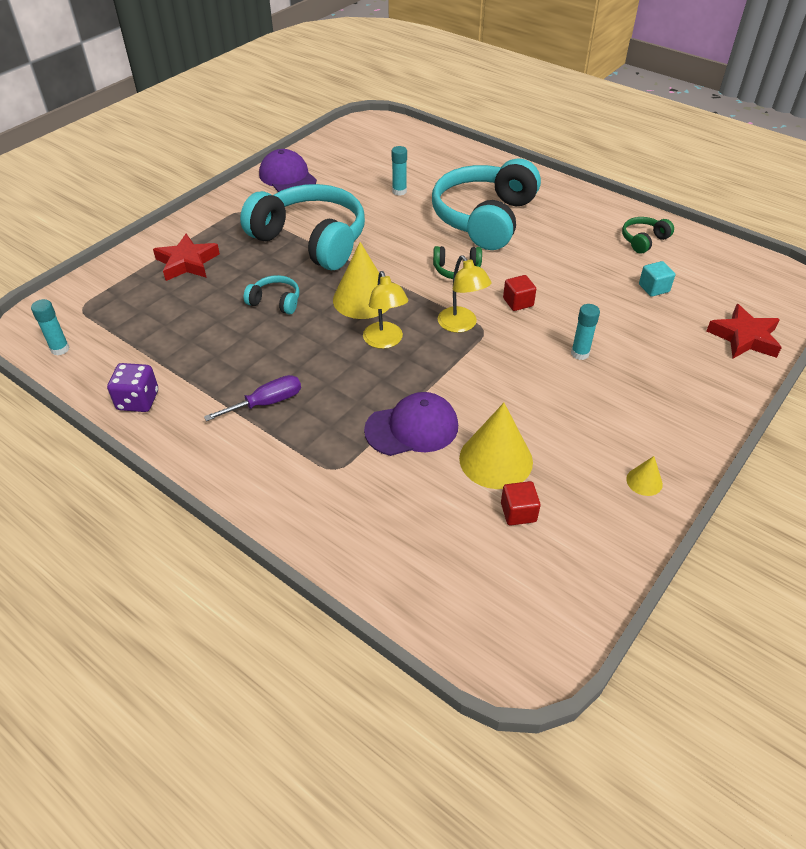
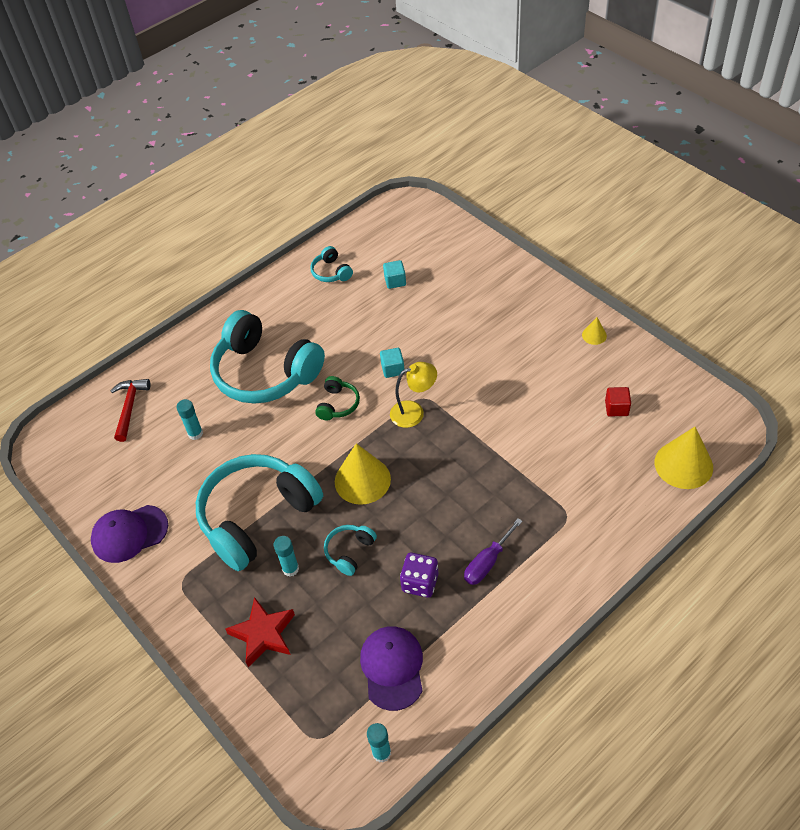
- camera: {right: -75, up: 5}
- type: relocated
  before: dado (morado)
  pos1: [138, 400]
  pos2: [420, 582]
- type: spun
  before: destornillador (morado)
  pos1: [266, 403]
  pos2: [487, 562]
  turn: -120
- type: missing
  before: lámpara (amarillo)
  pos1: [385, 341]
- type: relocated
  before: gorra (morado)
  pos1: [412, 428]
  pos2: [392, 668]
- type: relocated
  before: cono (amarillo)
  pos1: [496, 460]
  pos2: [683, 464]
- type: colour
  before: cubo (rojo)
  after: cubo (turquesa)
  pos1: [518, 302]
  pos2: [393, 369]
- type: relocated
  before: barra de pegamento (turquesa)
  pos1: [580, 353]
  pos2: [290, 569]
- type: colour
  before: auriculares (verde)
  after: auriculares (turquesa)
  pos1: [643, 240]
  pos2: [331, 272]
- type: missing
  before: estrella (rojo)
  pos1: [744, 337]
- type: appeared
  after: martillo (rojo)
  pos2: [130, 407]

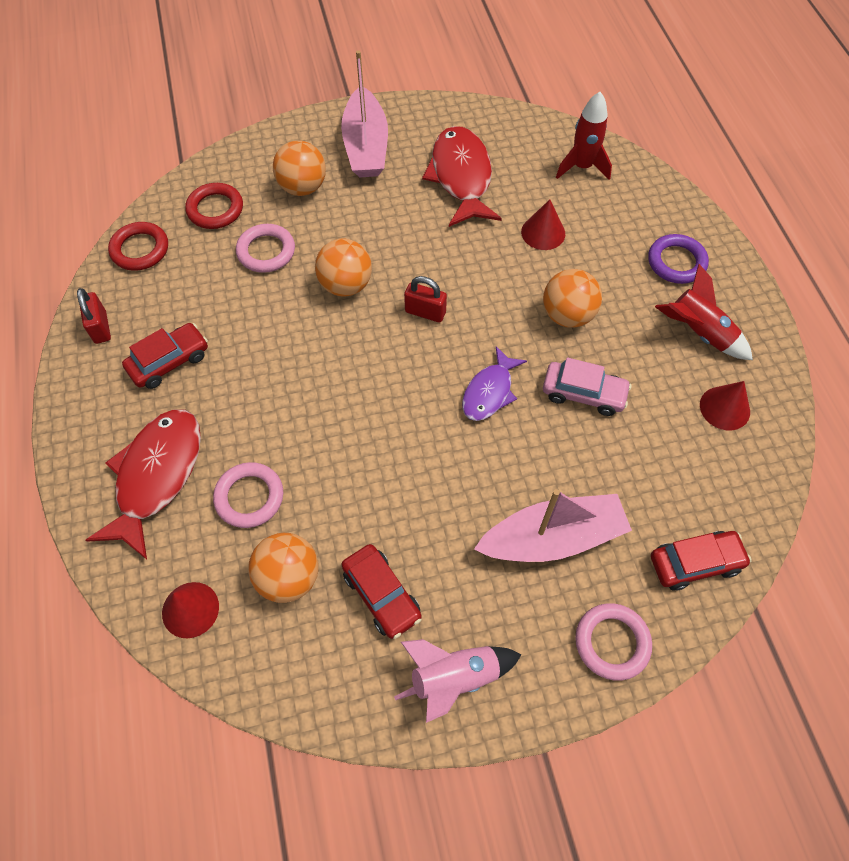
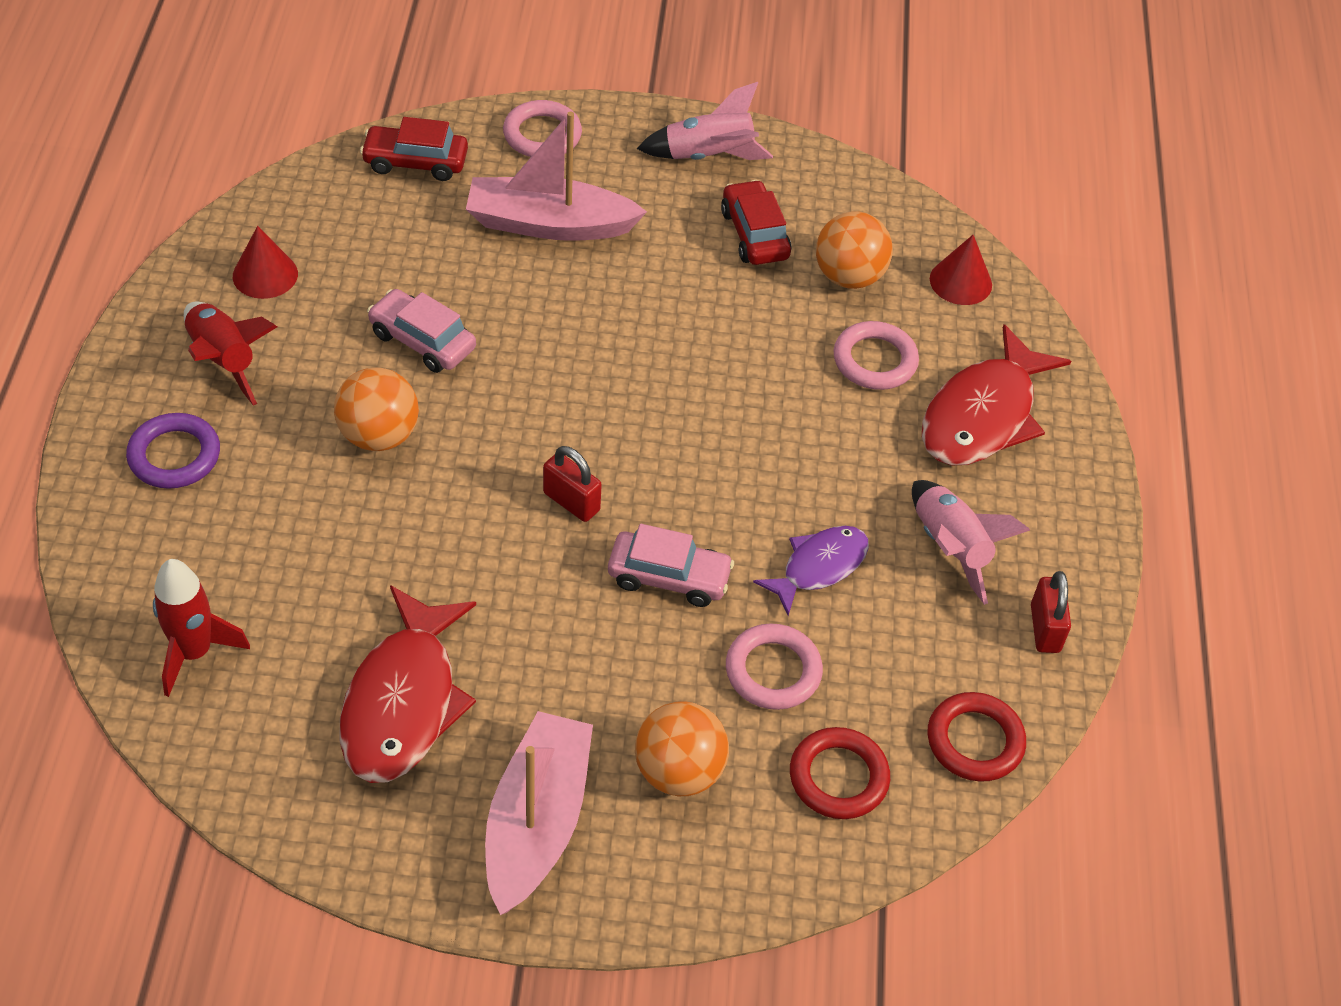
- camera: {right: -165, up: -10}
- type: exchanged
  before: coche (rojo)
  after: cohete (rosa)
  pos1: [169, 361]
  pos2: [950, 547]
- type: exchanged
  before: pelota (naranja)
  after: coche (rosa)
  pos1: [346, 285]
  pos2: [669, 577]
- type: relocated
  before: pez (morado)
  pos1: [489, 392]
  pos2: [819, 567]
- type: missing
  before: cono (rojo)
  pos1: [543, 232]

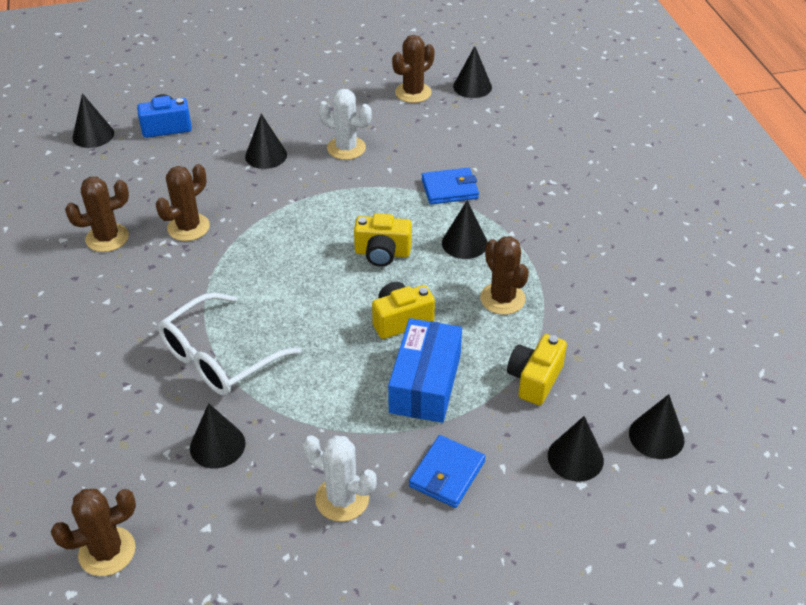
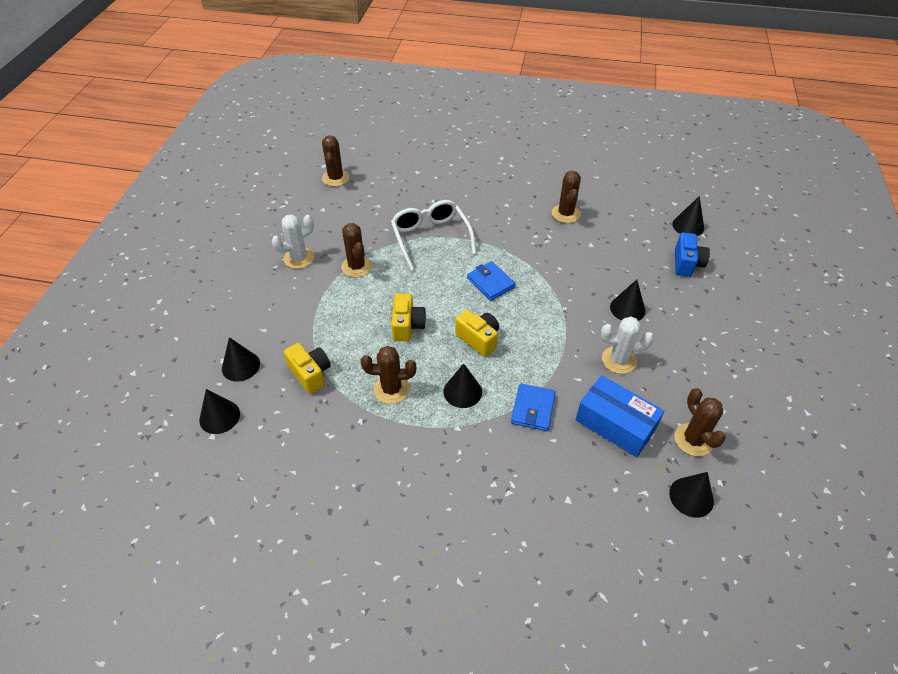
- camera: {right: 115, up: 5}
- type: relocated
  before: cactus (marrón)
  pos1: [188, 227]
  pos2: [357, 266]
- type: missing
  before: cono (negro)
  pos1: [217, 445]
- type: spun
  before: cactus (blanco)
  pos1: [346, 148]
  pos2: [619, 360]
  turn: 45
- type: spun
  before: cámara (amarillo)
  pos1: [382, 253]
  pos2: [478, 339]
  turn: 105
- type: relocated
  before: caja (azul)
  pos1: [425, 383]
  pos2: [615, 424]
- type: relocated
  before: cartera (azul)
  pos1: [447, 474]
  pos2: [490, 283]

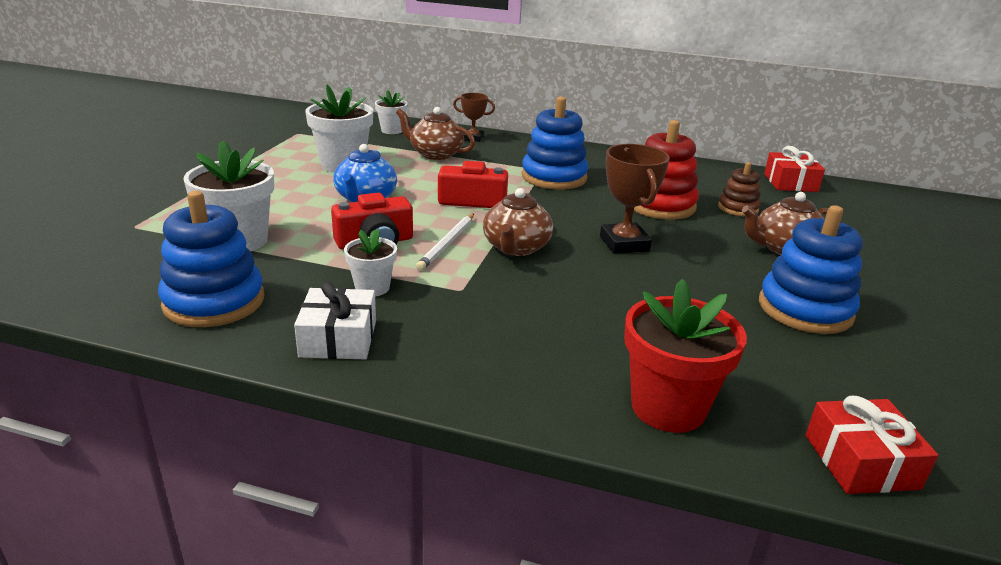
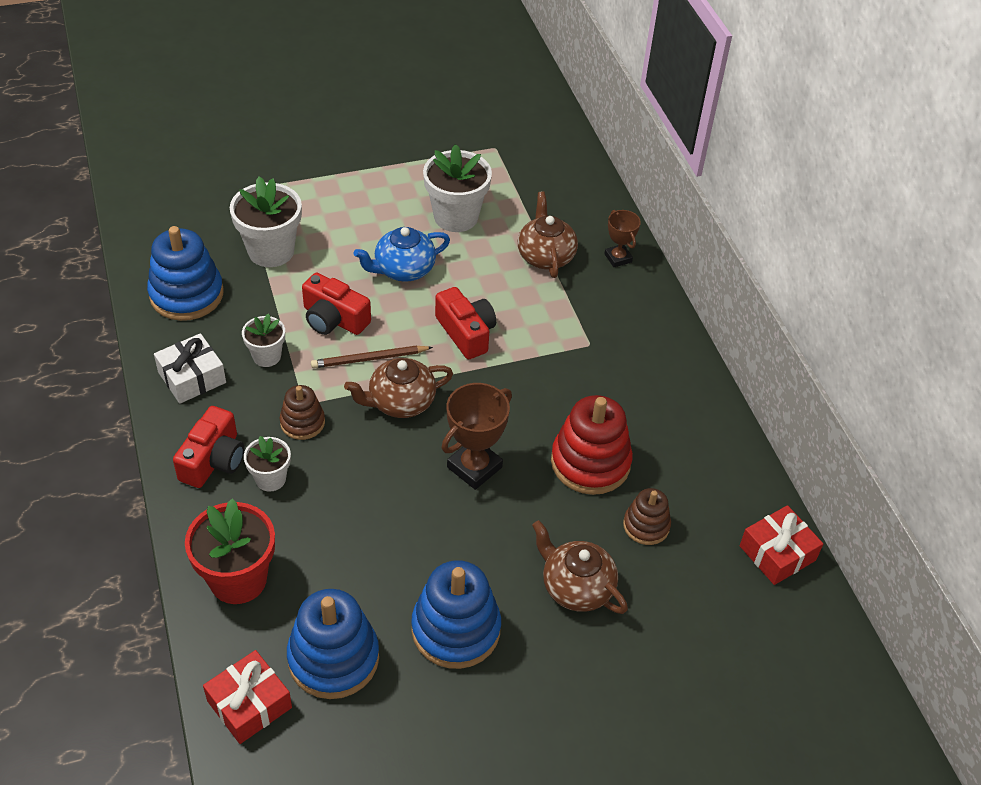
- camera: {right: 55, up: 20}
- type: relocated
  before: maceta (blanco)
  pos1: [392, 130]
  pos2: [270, 479]
- type: colour
  before: lápiz (blanco)
  after: lápiz (marrón)
  pos1: [447, 244]
  pos2: [369, 359]
- type: relocated
  before: juguete apilable (azul)
  pos1: [554, 177]
  pos2: [333, 658]
- type: appeared
  after: cámara (rojo)
  pos2: [213, 460]
- type: appeared
  after: juguete apilable (marrón)
  pos2: [302, 422]

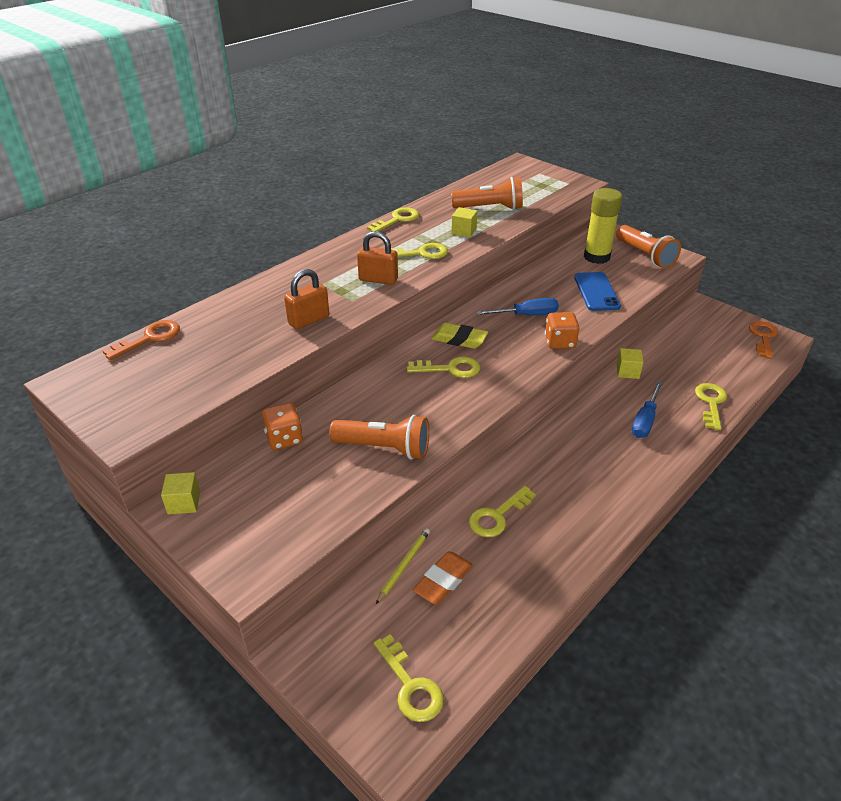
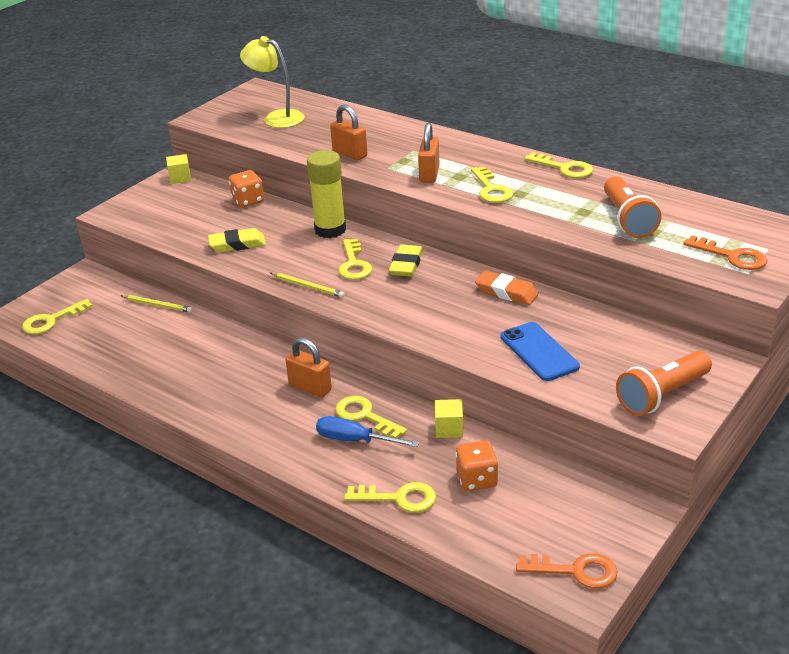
- camera: {right: 85, up: -5}
- type: relocated
  before: llave (naranja)
  pos1: [149, 338]
  pos2: [732, 256]
- type: exchanged
  before: lámpara de mano (naranja)
  after: goma de borrar (amarillo)
  pos1: [384, 448]
  pos2: [237, 244]
- type: relocated
  before: goma de borrar (naranja)
  pos1: [443, 581]
  pos2: [506, 292]
- type: missing
  before: cubo (amarillo)
  pos1: [464, 231]
- type: relocated
  before: llave (amarillo)
  pos1: [497, 516]
  pos2: [365, 416]
- type: missing
  before: destornillador (azul)
  pos1: [527, 315]
- type: relocated
  before: dado (naranja)
  pos1: [560, 342]
  pos2: [477, 479]
- type: spun
  before: móvil (azul)
  pos1: [596, 292]
  pos2: [539, 352]
  turn: 75
- type: relocated
  before: barra de pegamento (amarillo)
  pos1: [596, 257]
  pos2: [330, 230]
- type: appeared
  after: lámpara (amarillo)
  pos2: [276, 118]
- type: appeared
  after: lápiz (amarillo)
  pos2: [308, 286]
- type: appeared
  after: candado (naranja)
  pos2: [310, 388]

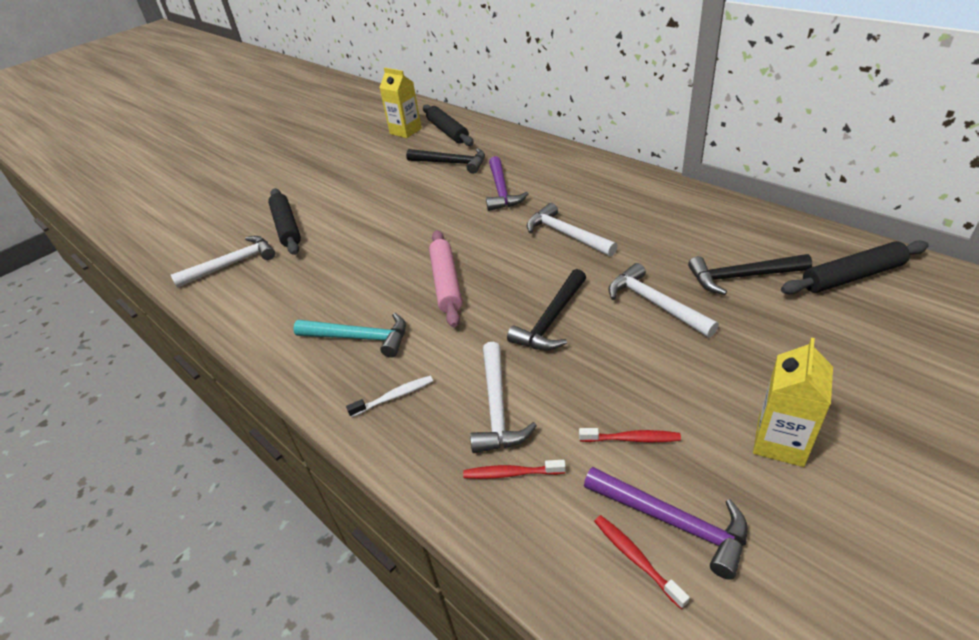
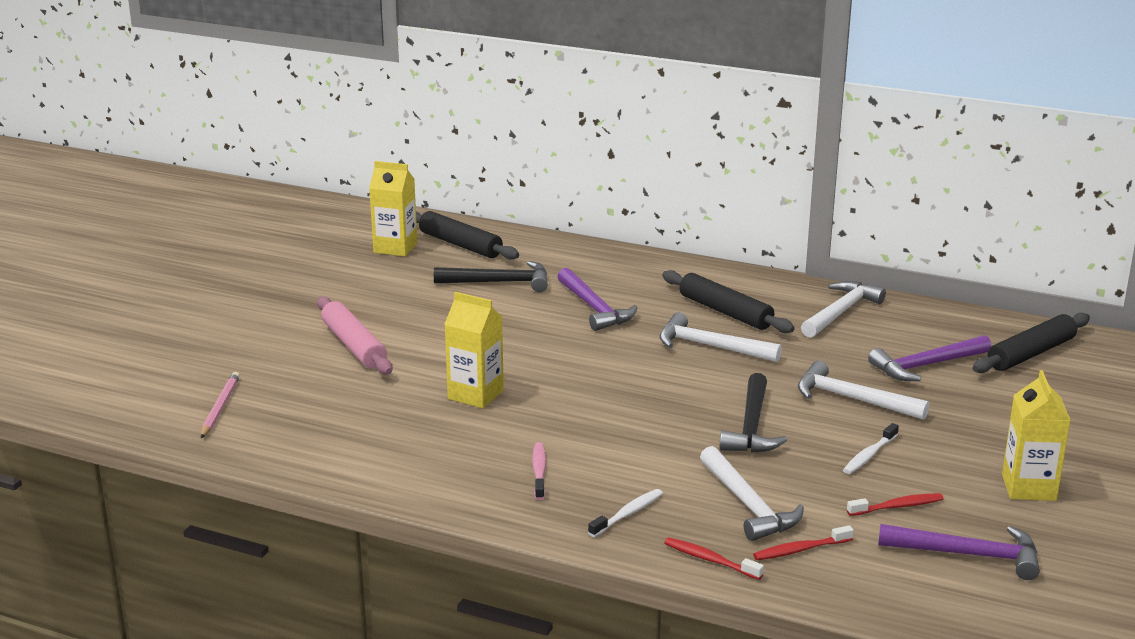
- camera: {right: -25, up: -15}
- type: relocated
  before: martillo (blanco)
  pos1: [232, 264]
  pos2: [841, 312]
- type: relocated
  before: rodillo (negro)
  pos1: [287, 227]
  pos2: [725, 312]
- type: exchanged
  before: martillo (turquesa)
  after: cepillo de dientes (rosa)
  pos1: [359, 338]
  pos2: [539, 471]
- type: relocated
  before: rodillo (rosa)
  pos1: [446, 283]
  pos2: [353, 345]
- type: relocated
  before: cepillo de dientes (rojo)
  pos1: [635, 558]
  pos2: [710, 560]
- type: colour
  before: martillo (negro)
  after: martillo (morado)
  pos1: [741, 277]
  pos2: [926, 366]
- type: appeared
  after: lápiz (rosa)
  pos2: [220, 407]
- type: appeared
  after: cartón de leche (amarillo)
  pos2: [475, 395]
- type: appeared
  after: cepillo de dientes (blanco)
  pos2: [869, 455]

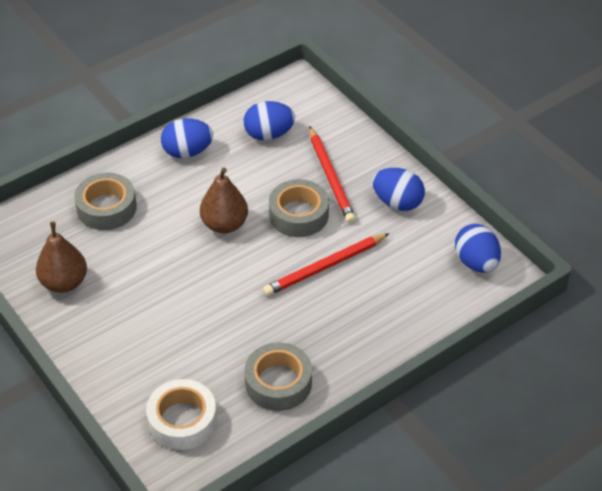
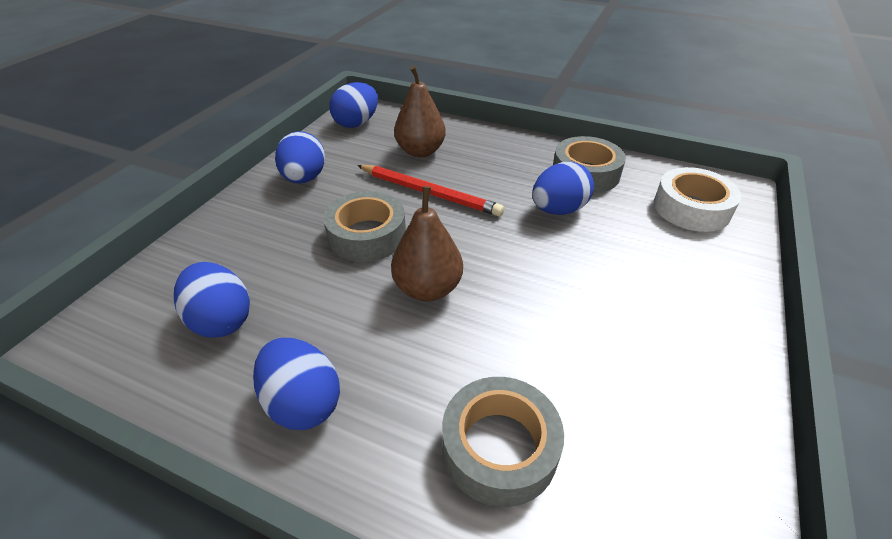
- camera: {right: -120, up: -5}
- type: relocated
  before: pera (marrón)
  pos1: [64, 282]
  pos2: [420, 151]
- type: missing
  before: lápiz (rojo)
  pos1: [331, 177]
- type: appeared
  after: huevo (azul)
  pos2: [558, 210]

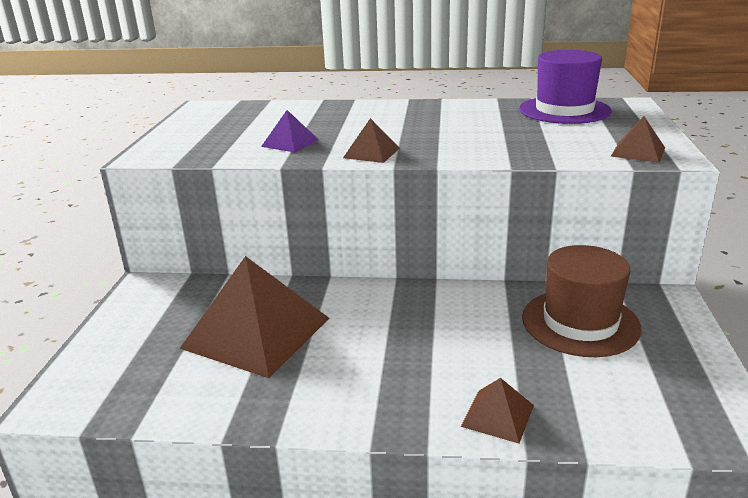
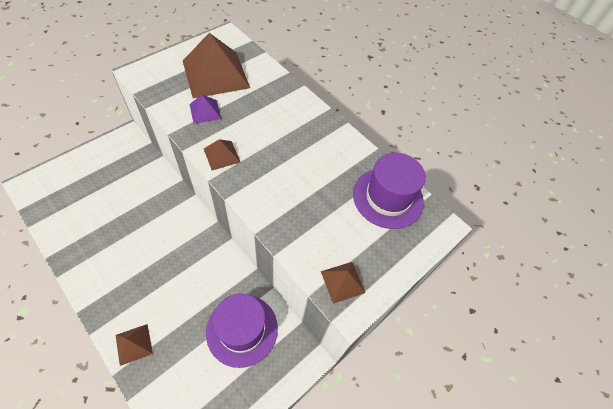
- camera: {right: 35, up: 30}
- type: relocated
  before: pirámide (marrón)
  pos1: [256, 333]
  pos2: [215, 74]
- type: colour
  before: sombrero (marrón)
  after: sombrero (morado)
  pos1: [580, 322]
  pos2: [242, 330]

